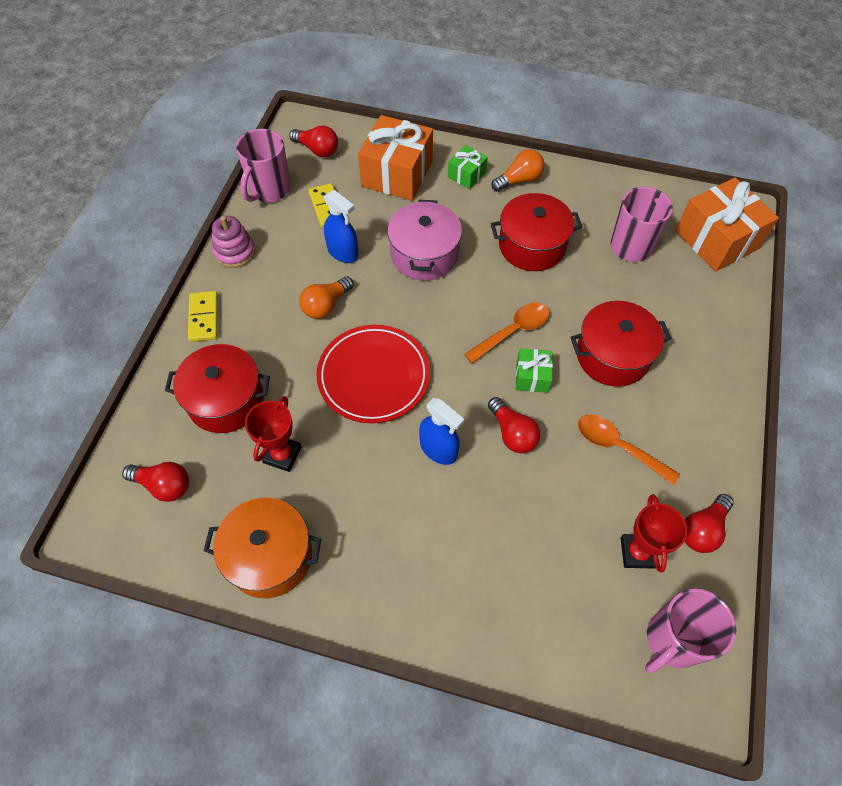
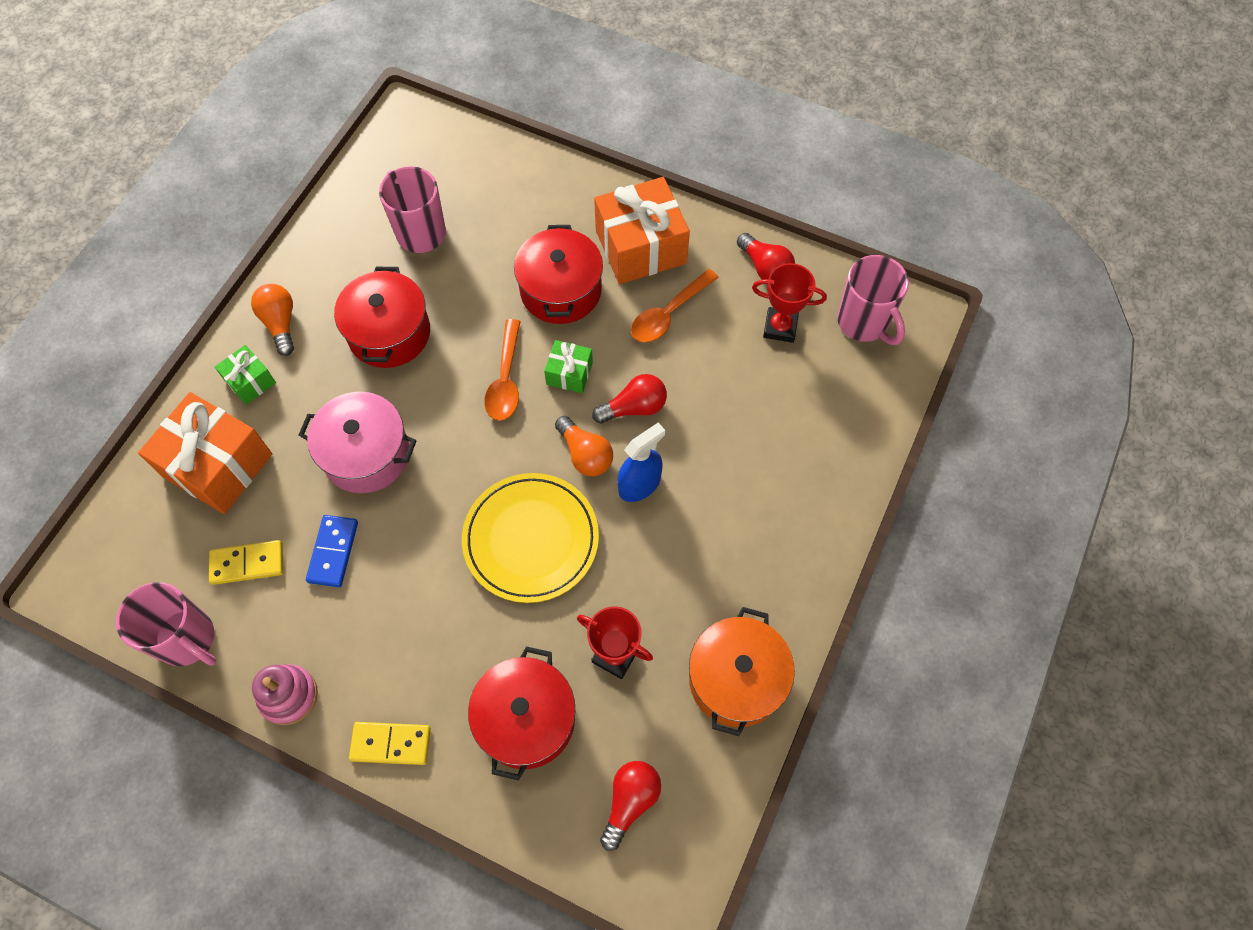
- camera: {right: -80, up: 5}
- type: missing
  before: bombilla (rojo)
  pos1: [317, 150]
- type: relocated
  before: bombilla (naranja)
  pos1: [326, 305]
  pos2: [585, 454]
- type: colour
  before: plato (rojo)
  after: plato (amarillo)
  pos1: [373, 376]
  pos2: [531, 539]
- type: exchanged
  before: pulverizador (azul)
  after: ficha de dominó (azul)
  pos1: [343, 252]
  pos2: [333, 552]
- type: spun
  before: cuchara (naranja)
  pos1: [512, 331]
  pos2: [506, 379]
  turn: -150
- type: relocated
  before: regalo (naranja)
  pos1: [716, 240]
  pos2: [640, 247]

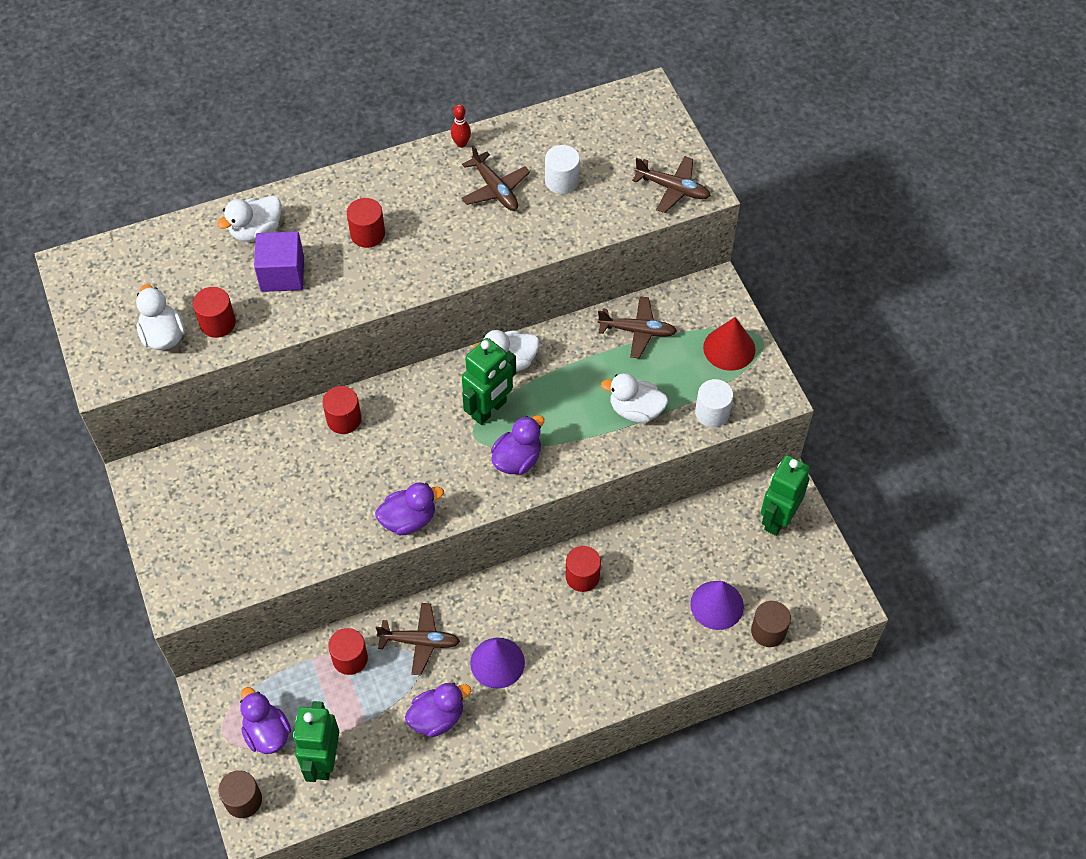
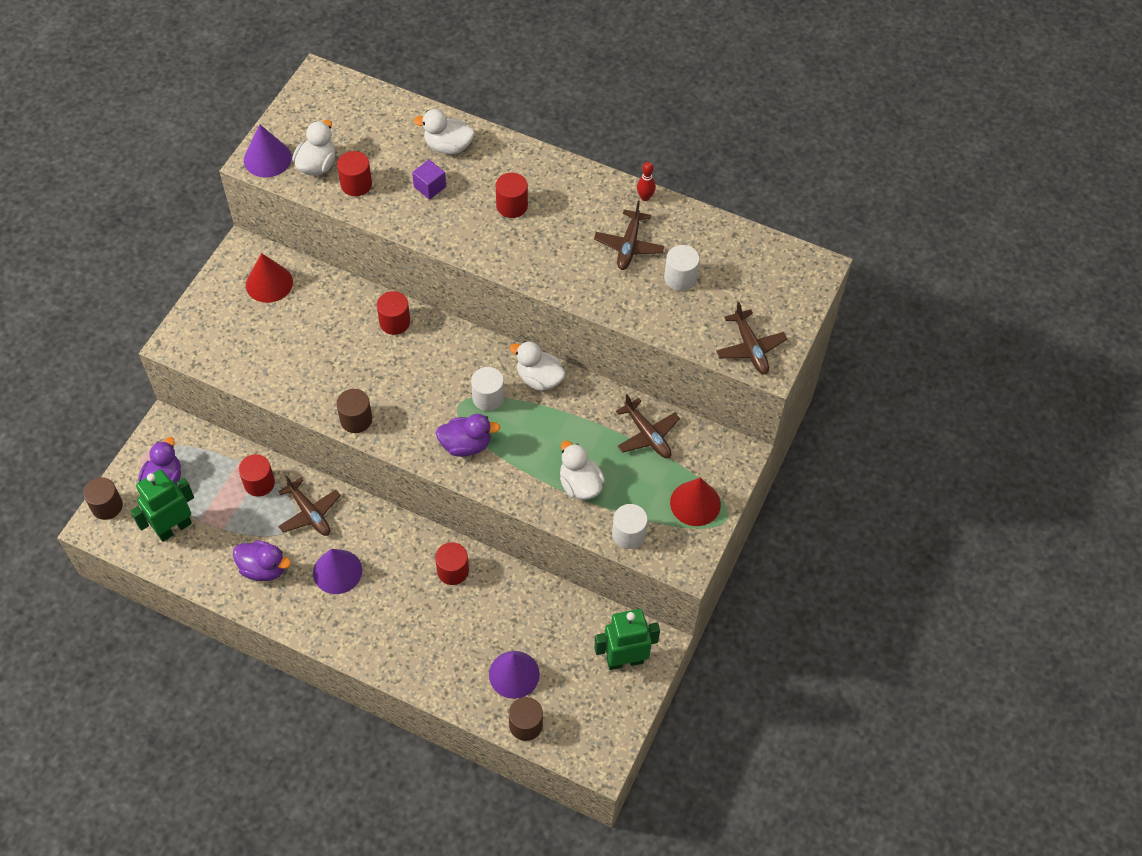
- camera: {right: 45, up: 0}
- type: size
  before: cubo (morado)
  pos1: [282, 274]
  pos2: [430, 187]
  scale: 0.63
- type: exchanged
  before: pato (morado)
  after: cilindro (marrón)
  pos1: [409, 519]
  pos2: [356, 419]
- type: exchanged
  before: robot (verde)
  after: cilindro (blanco)
  pos1: [489, 410]
  pos2: [488, 397]
- type: appeared
  after: cono (morado)
  pos2: [267, 158]
- type: appeared
  after: cono (rojo)
  pos2: [269, 283]

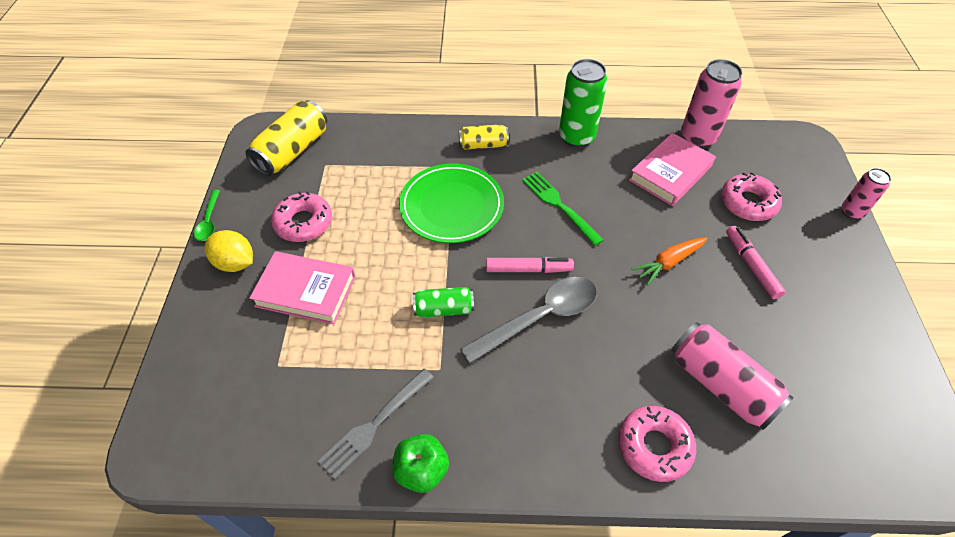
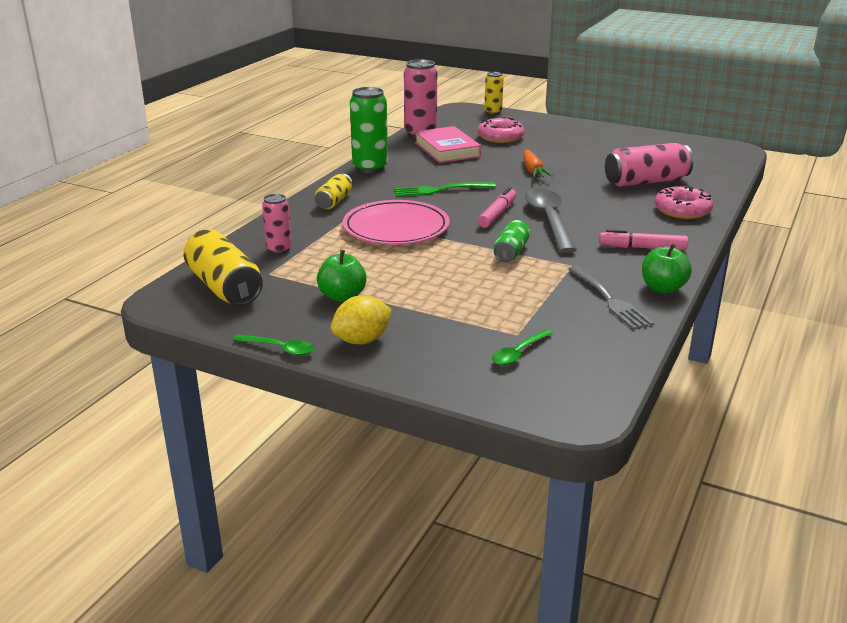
- camera: {right: -65, up: -25}
- type: missing
  before: libro (rosa)
  pos1: [305, 291]
- type: exchanged
  before: rosquilla (rosa)
  after: manzana (verde)
  pos1: [303, 223]
  pos2: [342, 296]
- type: colour
  before: plato (verde)
  after: plato (rosa)
  pos1: [451, 206]
  pos2: [396, 228]
- type: relocated
  before: rotulador (rosa)
  pos1: [751, 266]
  pos2: [642, 248]
- type: relocated
  before: lata (rosa)
  pos1: [851, 212]
  pos2: [279, 249]
- type: appeared
  after: lata (amarillo)
  pos2: [493, 112]
- type: appeared
  after: cuchara (verde)
  pos2: [519, 353]

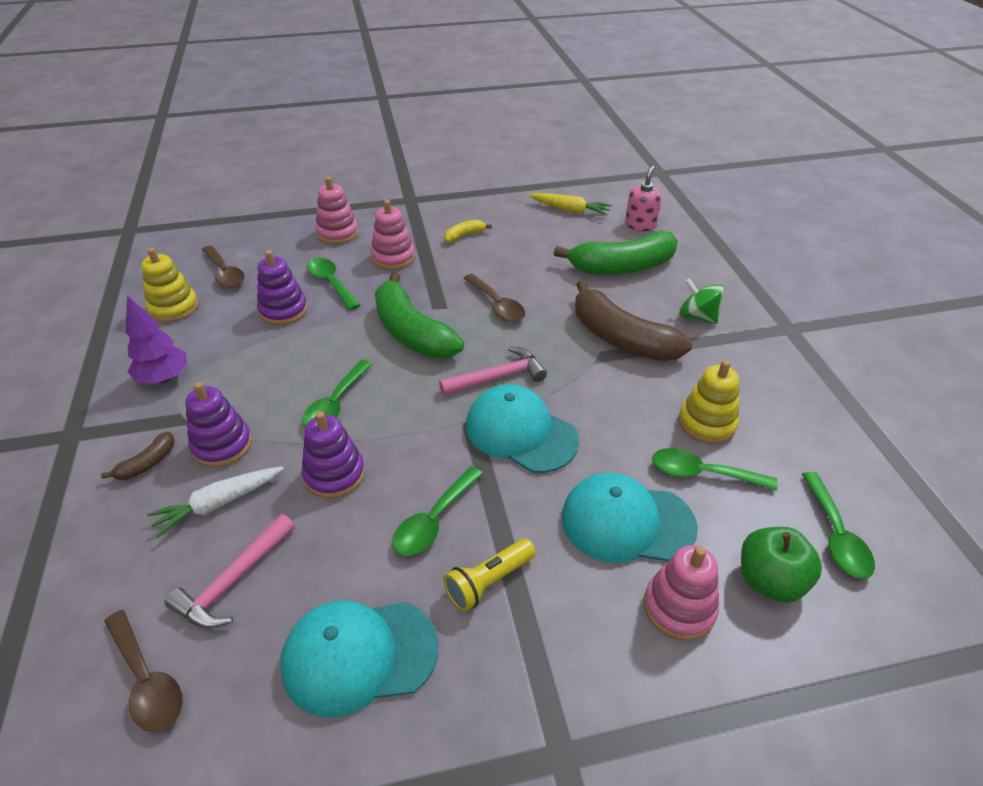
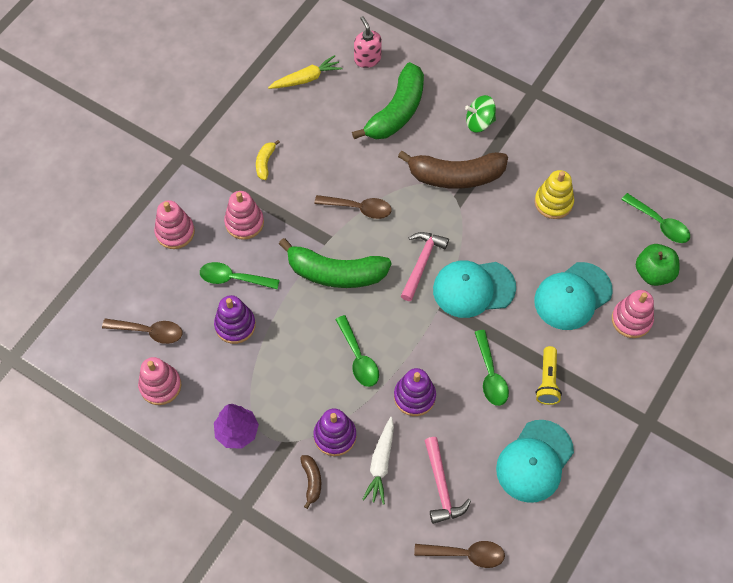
- camera: {right: -45, up: 20}
- type: colour
  before: juguete apilable (amarillo)
  after: juguete apilable (rosa)
  pos1: [174, 308]
  pos2: [160, 386]
- type: missing
  before: cuchara (verde)
  pos1: [702, 473]

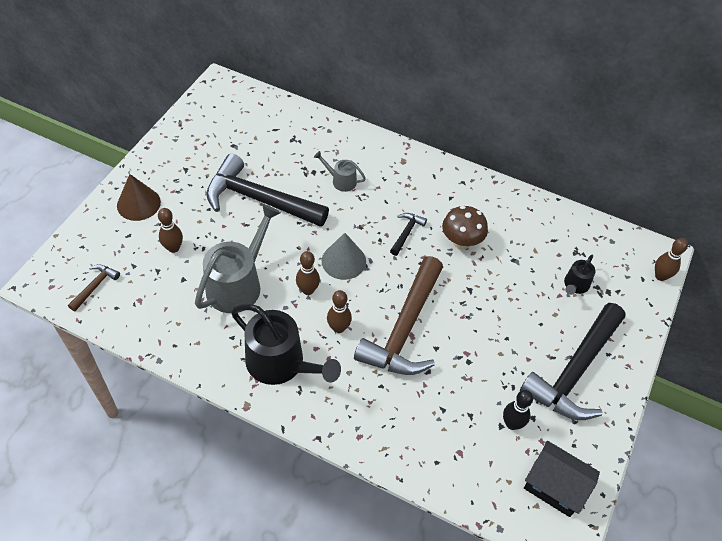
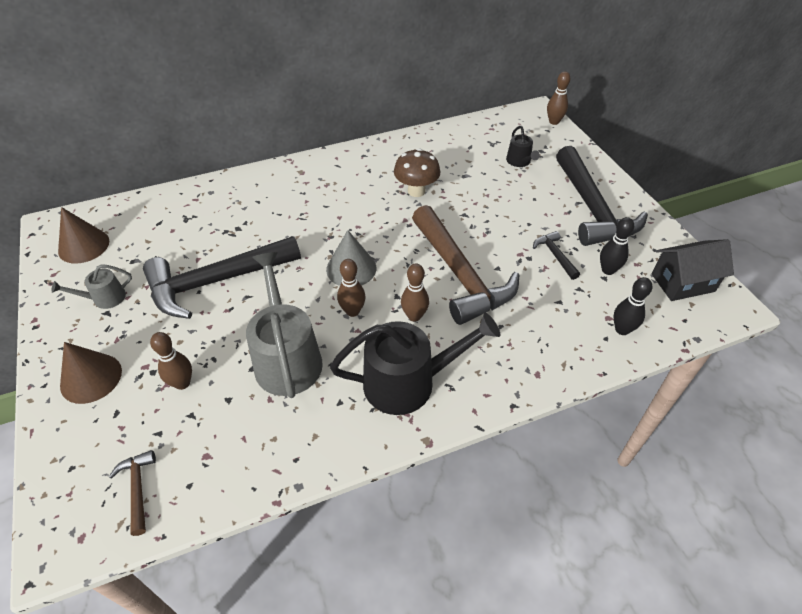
- camera: {right: -45, up: -5}
- type: relocated
  before: regadera (gris)
  pos1: [341, 181]
  pos2: [105, 298]
- type: relocated
  before: martillo (negro)
  pos1: [406, 233]
  pos2: [555, 255]
- type: appeared
  after: cono (marrón)
  pos2: [84, 246]
- type: appeared
  after: bolo (negro)
  pos2: [622, 329]

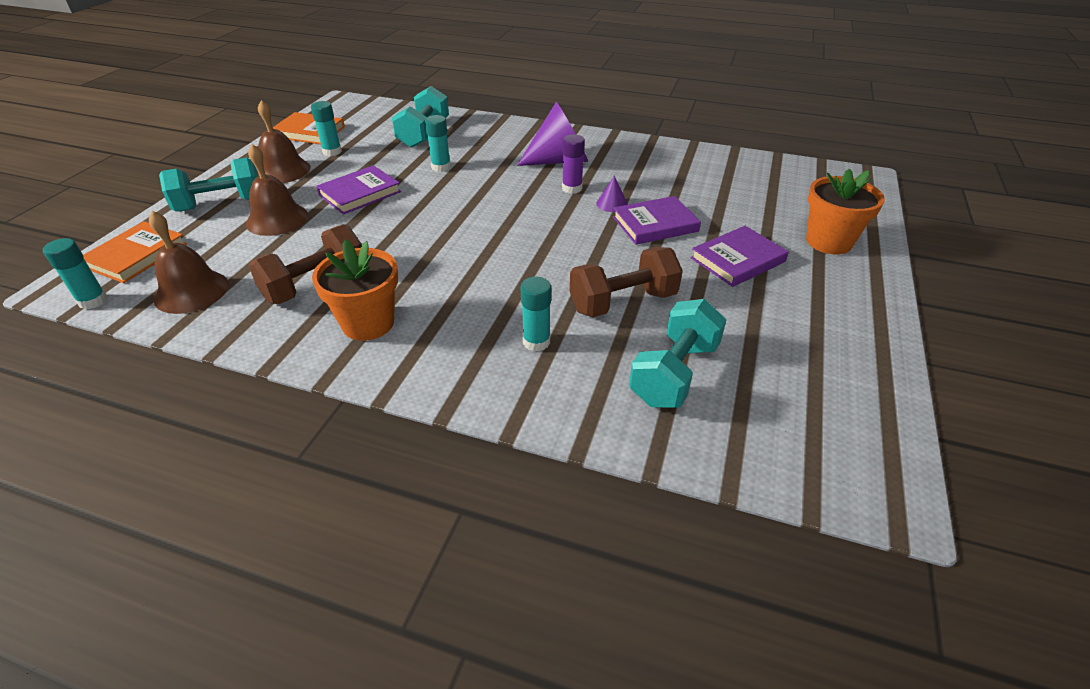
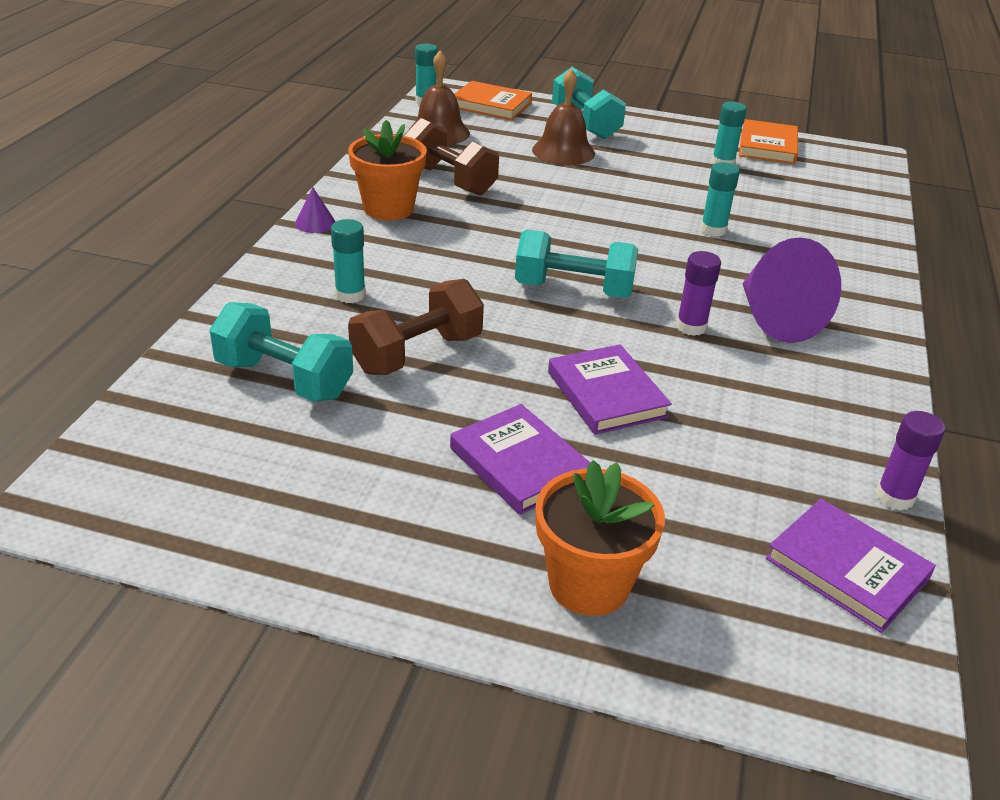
- camera: {right: 85, up: -5}
- type: missing
  before: campana (marrón)
  pos1: [283, 170]
- type: relocated
  before: libro (morado)
  pos1: [360, 193]
  pos2: [846, 569]
- type: relocated
  before: mancuerna (turquesa)
  pos1: [423, 134]
  pos2: [573, 290]
- type: spun
  before: mancuerna (marrón)
  pos1: [623, 302]
  pos2: [417, 353]
  turn: 75
- type: relocated
  before: cono (morado)
  pos1: [612, 204]
  pos2: [315, 223]
- type: appeared
  after: barra de pegamento (morado)
  pos2: [894, 497]

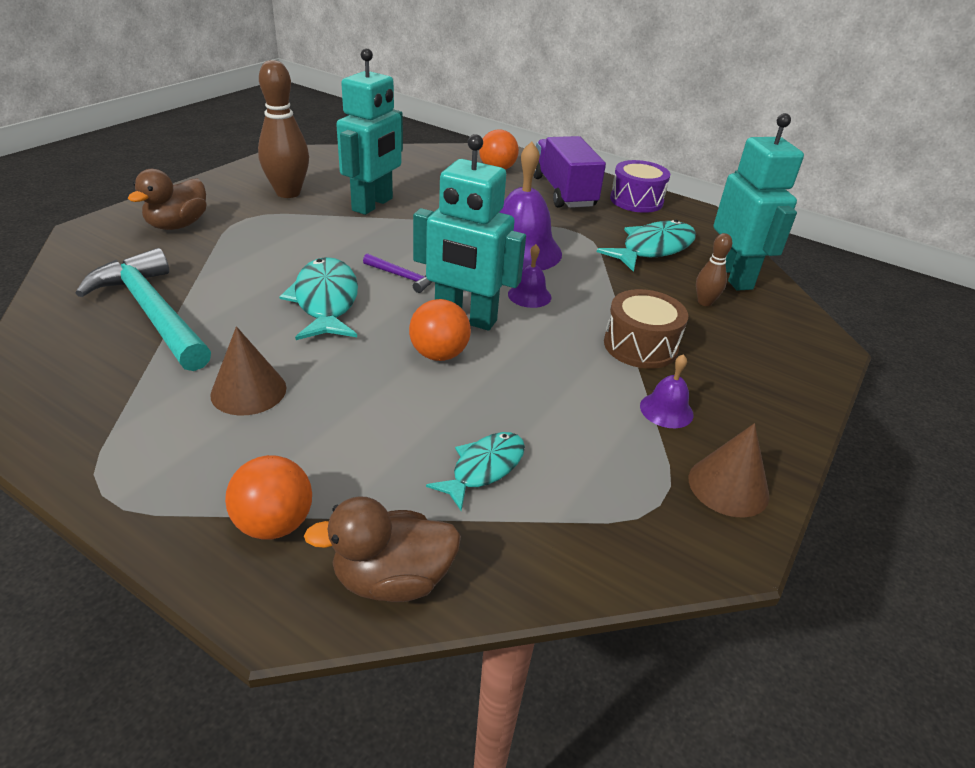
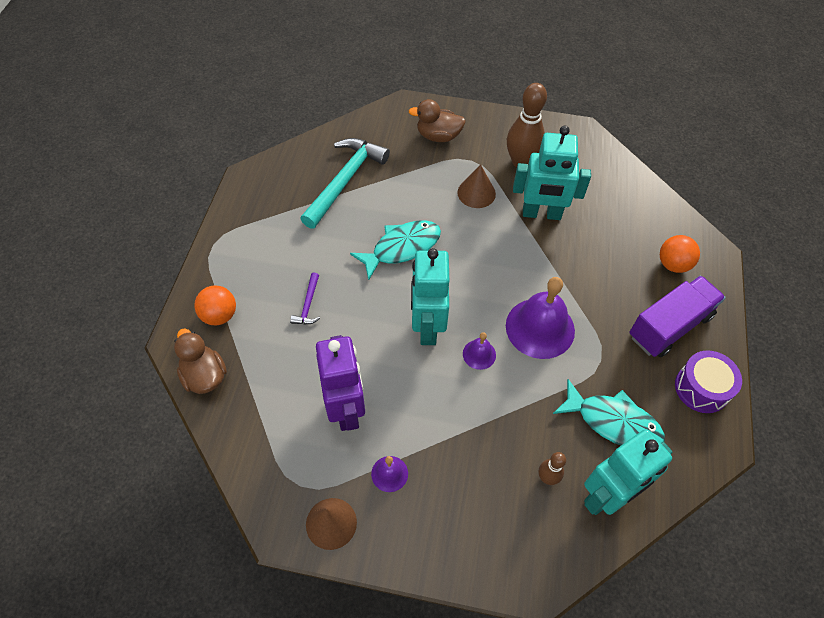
- camera: {right: 70, up: 20}
- type: relocated
  before: cono (marrón)
  pos1: [248, 391]
  pos2: [476, 193]
- type: relocated
  before: martillo (morado)
  pos1: [403, 277]
  pos2: [308, 305]
- type: missing
  before: pelota (naranja)
  pos1: [439, 354]
- type: missing
  before: pez (turquesa)
  pos1: [484, 468]
- type: missing
  before: tambor (marrón)
  pos1: [640, 346]
- type: appeared
  after: robot (morado)
  pos2: [346, 408]

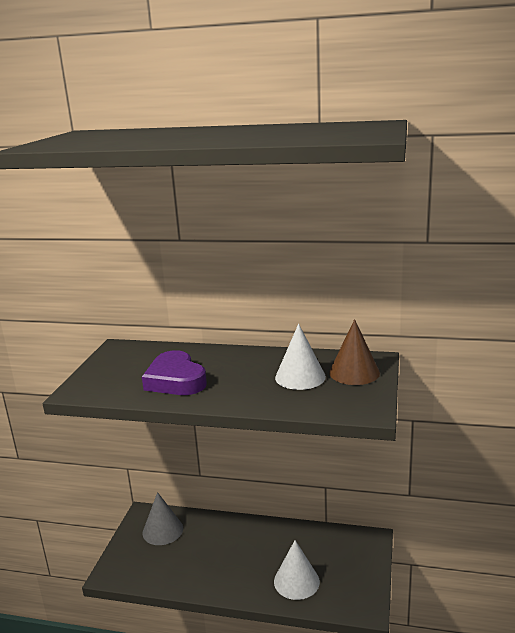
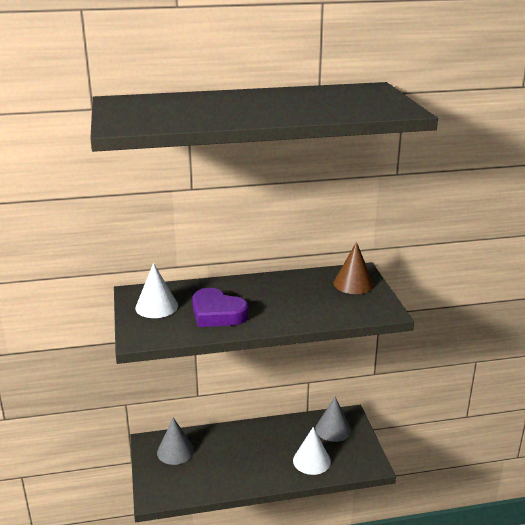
- camera: {right: -25, up: 5}
- type: relocated
  before: cono (blanco)
  pos1: [300, 377]
  pos2: [156, 306]
- type: appeared
  after: cono (gris)
  pos2: [333, 429]

